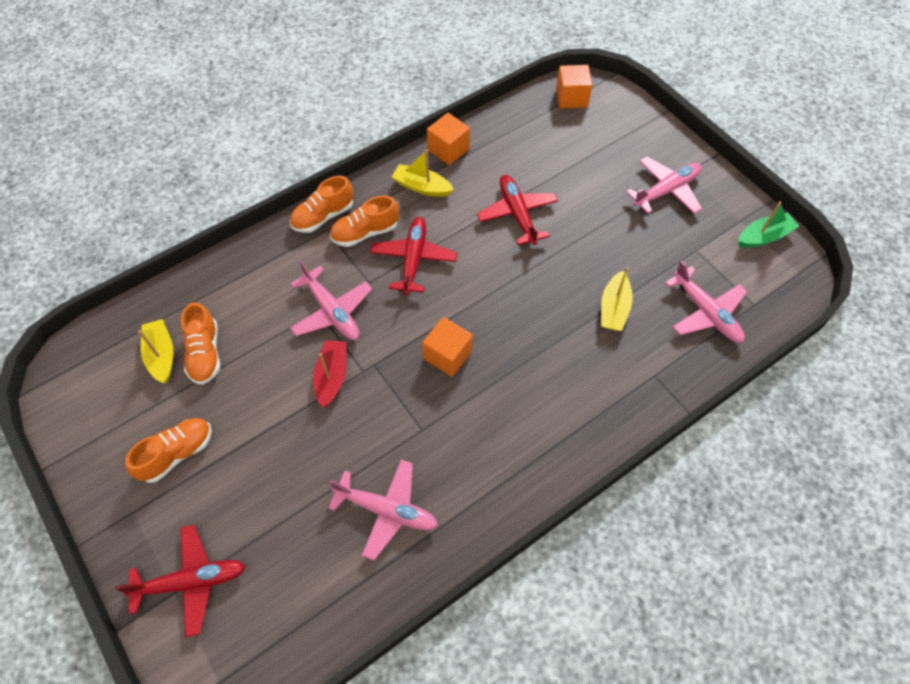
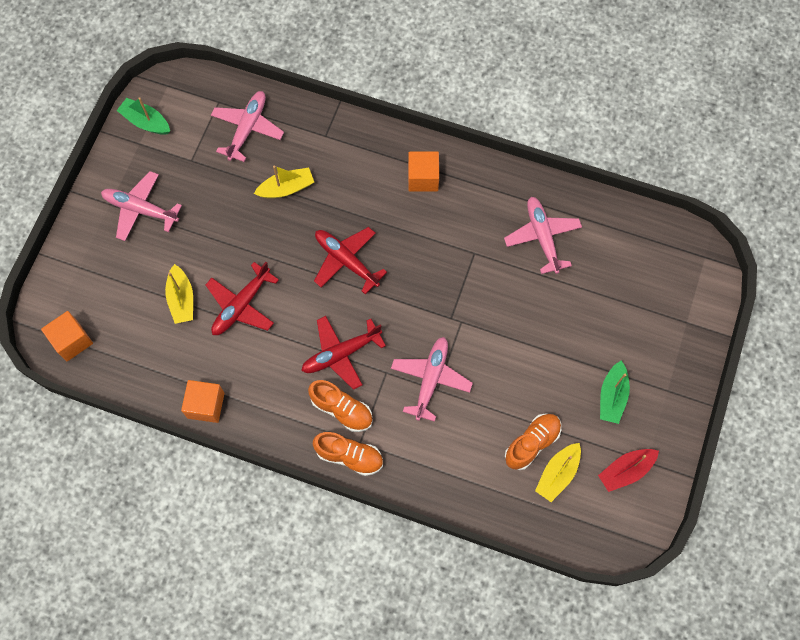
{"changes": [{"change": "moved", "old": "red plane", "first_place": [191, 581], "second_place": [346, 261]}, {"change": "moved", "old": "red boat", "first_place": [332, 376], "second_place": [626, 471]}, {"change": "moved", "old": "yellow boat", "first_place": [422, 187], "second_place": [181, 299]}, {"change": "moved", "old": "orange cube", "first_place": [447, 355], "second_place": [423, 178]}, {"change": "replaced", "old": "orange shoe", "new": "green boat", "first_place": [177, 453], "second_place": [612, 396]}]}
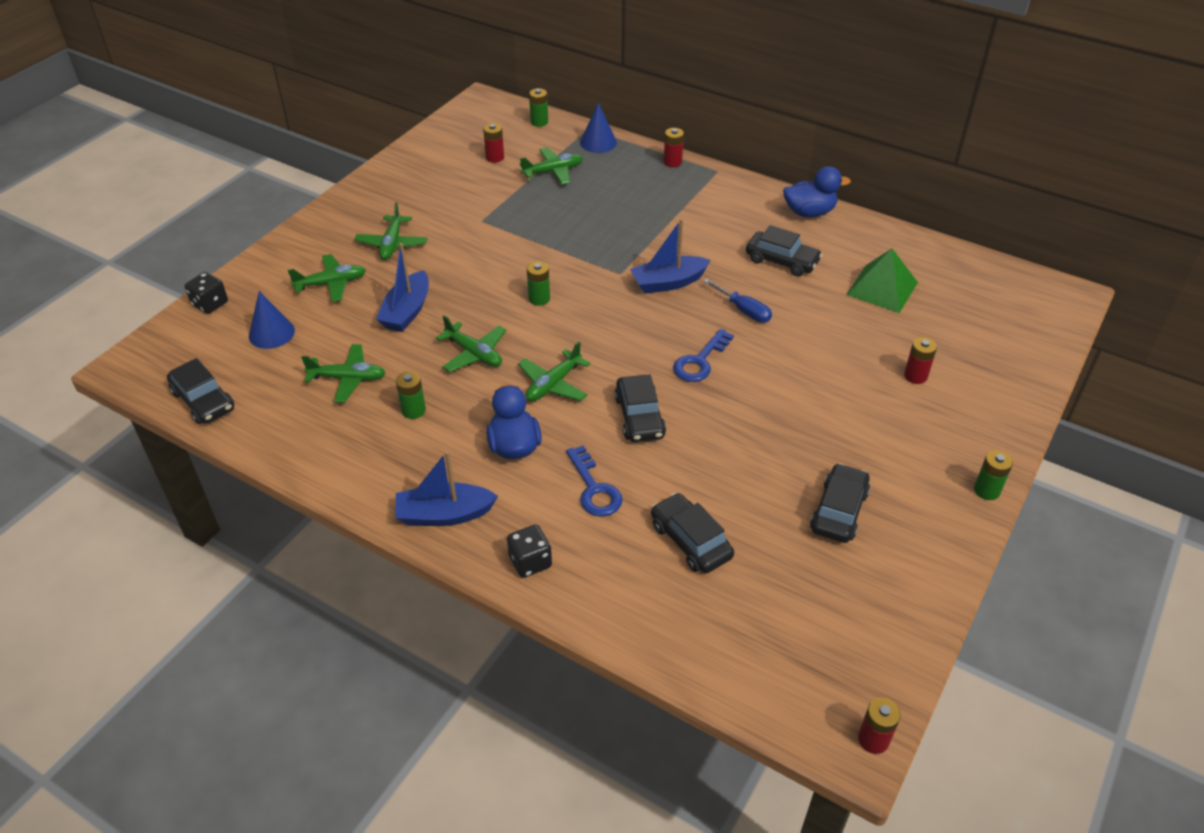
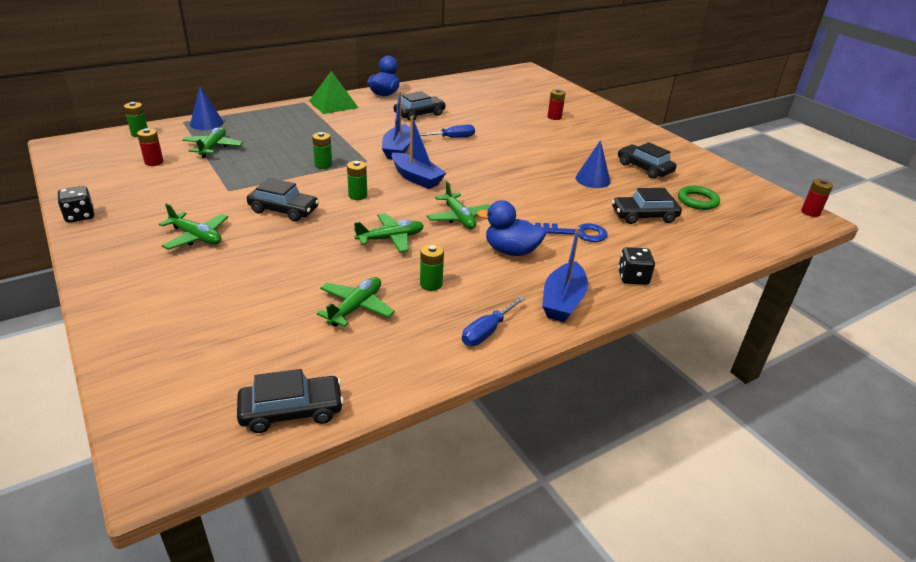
{"changes": [{"change": "removed", "old": "green plane", "first_place": [331, 284]}, {"change": "removed", "old": "red battery", "first_place": [672, 162]}, {"change": "removed", "old": "blue key", "first_place": [700, 361]}, {"change": "added", "new": "blue screwdriver", "second_place": [487, 331]}, {"change": "added", "new": "green ring", "second_place": [697, 201]}, {"change": "moved", "old": "black dice", "first_place": [210, 304], "second_place": [80, 216]}, {"change": "moved", "old": "blue cone", "first_place": [271, 333], "second_place": [592, 179]}, {"change": "moved", "old": "blue boat", "first_place": [407, 311], "second_place": [416, 178]}, {"change": "moved", "old": "black car", "first_place": [639, 417], "second_place": [284, 210]}, {"change": "moved", "old": "green pyramid", "first_place": [882, 288], "second_place": [333, 104]}, {"change": "moved", "old": "green battery", "first_place": [986, 490], "second_place": [323, 165]}]}
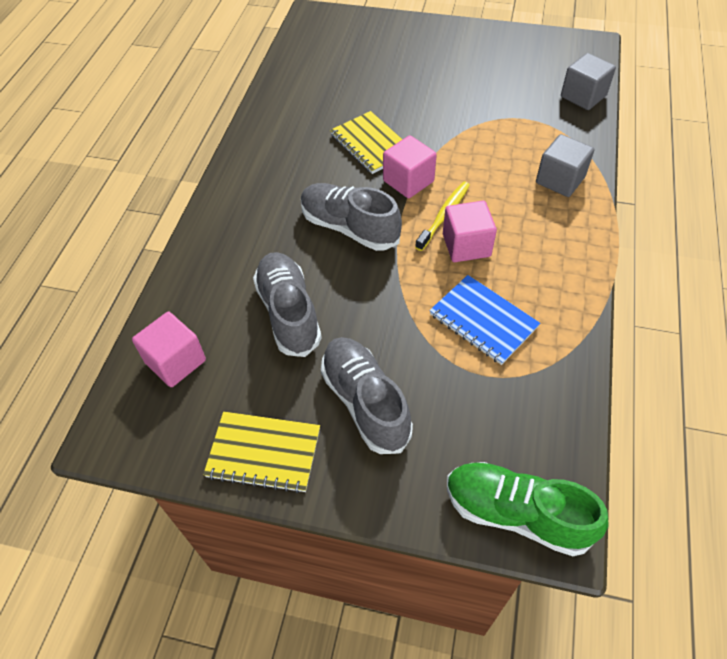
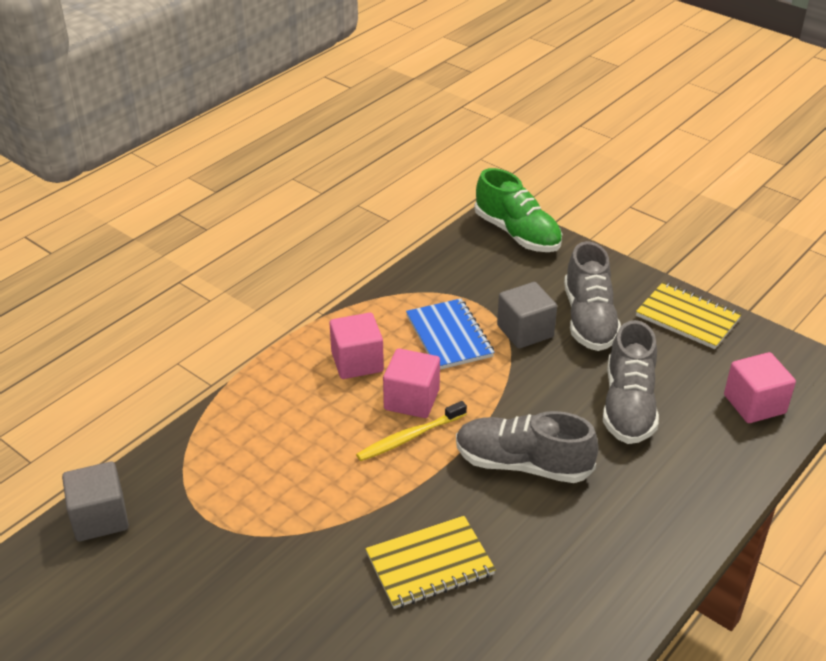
{"changes": [{"change": "moved", "old": "pink cube", "first_place": [408, 181], "second_place": [357, 362]}, {"change": "moved", "old": "grey cube", "first_place": [560, 180], "second_place": [525, 331]}, {"change": "turned", "old": "grey shoe", "first_place": [349, 228], "second_place": [522, 464], "degrees": 135}, {"change": "turned", "old": "yellow notebook", "first_place": [371, 144], "second_place": [430, 564], "degrees": 75}]}
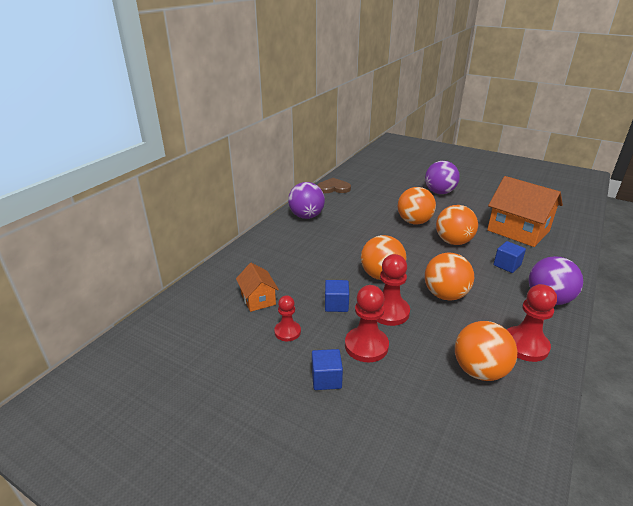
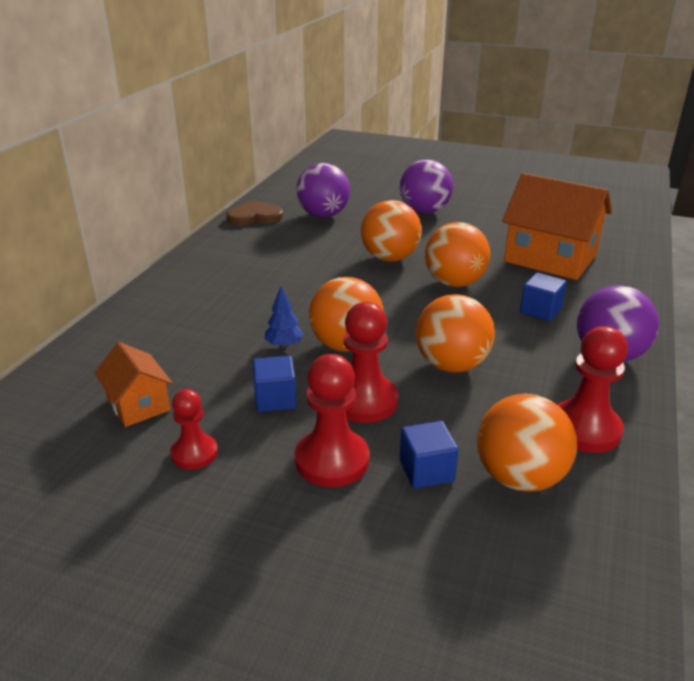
{"changes": [{"change": "added", "new": "blue tree", "second_place": [284, 345]}, {"change": "moved", "old": "purple ball", "first_place": [306, 216], "second_place": [323, 215]}, {"change": "moved", "old": "blue cube", "first_place": [326, 379], "second_place": [426, 471]}]}
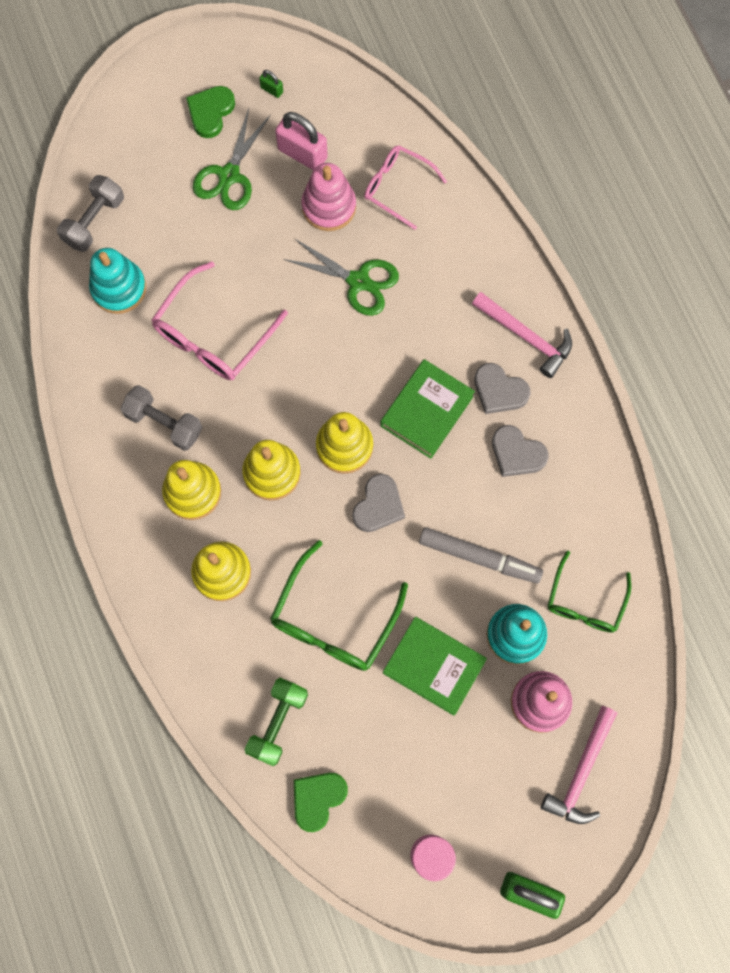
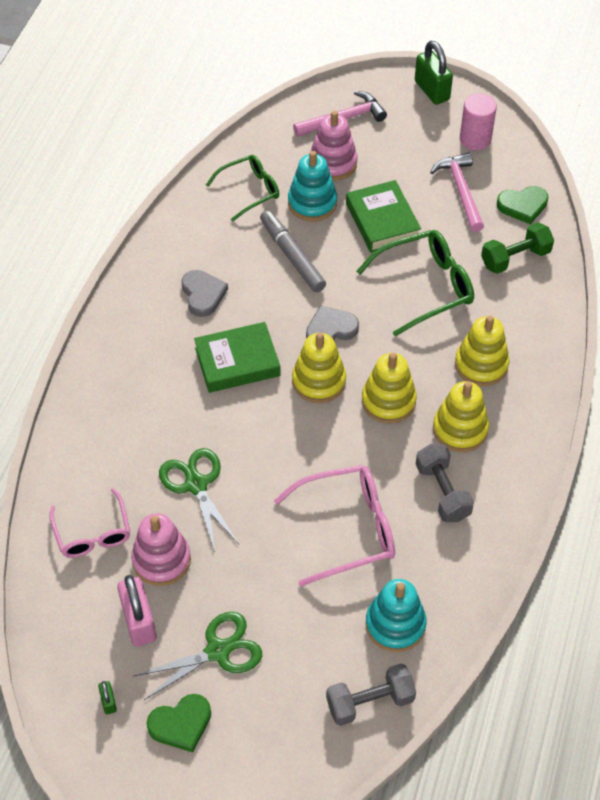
{"changes": [{"change": "removed", "old": "grey heart", "first_place": [499, 391]}, {"change": "moved", "old": "pink hammer", "first_place": [526, 337], "second_place": [461, 191]}]}
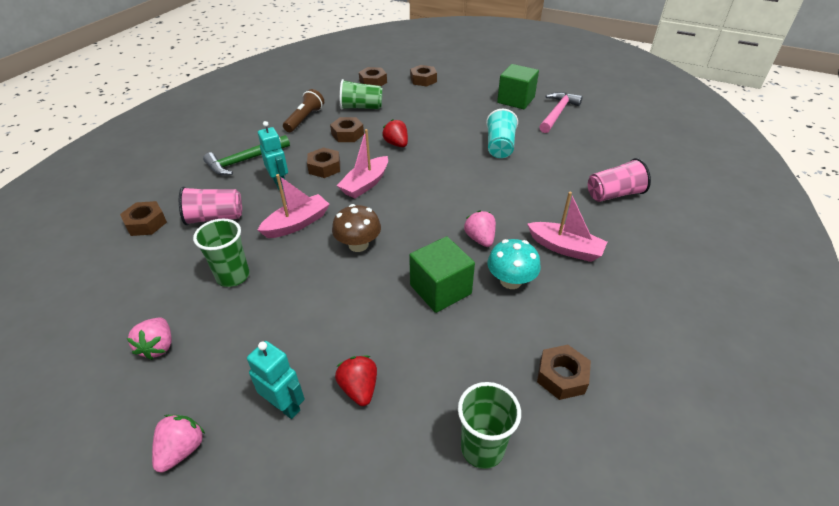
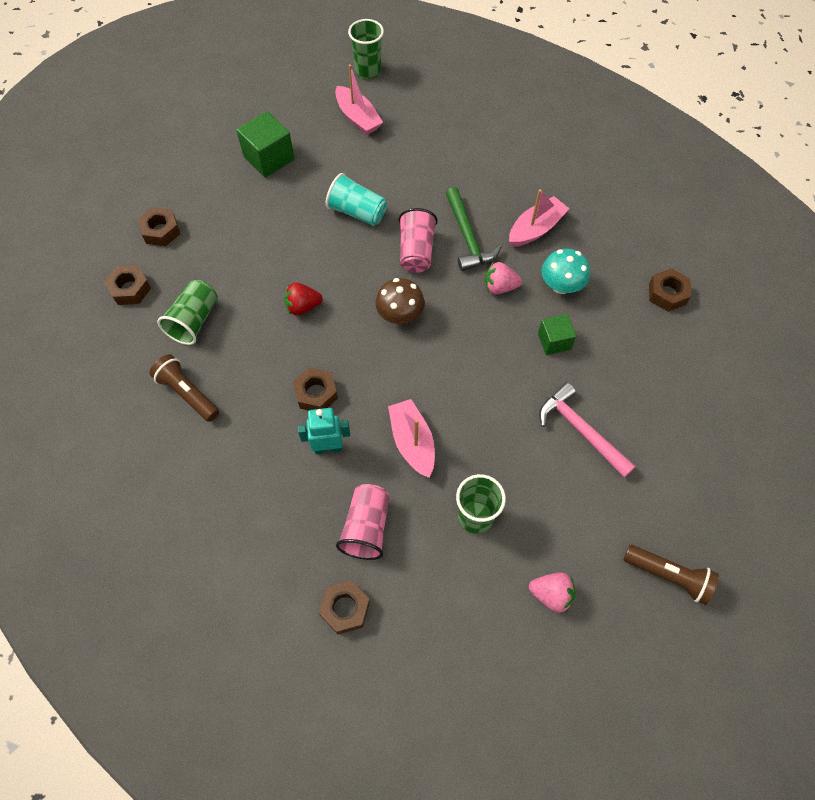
{"changes": [{"change": "removed", "old": "turquoise robot", "first_place": [285, 406]}, {"change": "removed", "old": "brown nut", "first_place": [347, 134]}, {"change": "removed", "old": "red strawberry", "first_place": [359, 388]}, {"change": "moved", "old": "green hammer", "first_place": [245, 161], "second_place": [468, 237]}, {"change": "moved", "old": "brown mushroom", "first_place": [358, 245], "second_place": [400, 315]}, {"change": "moved", "old": "pink boat", "first_place": [365, 184], "second_place": [358, 118]}, {"change": "moved", "old": "green cup", "first_place": [482, 448], "second_place": [368, 71]}, {"change": "moved", "old": "pink hammer", "first_place": [557, 113], "second_place": [580, 430]}, {"change": "moved", "old": "pink cup", "first_place": [614, 194], "second_place": [416, 251]}, {"change": "replaced", "old": "pink strawberry", "new": "brown flashlight", "first_place": [182, 450], "second_place": [668, 576]}, {"change": "resized", "old": "green cube", "first_place": [440, 289], "second_place": [554, 341], "factor": 0.63}]}
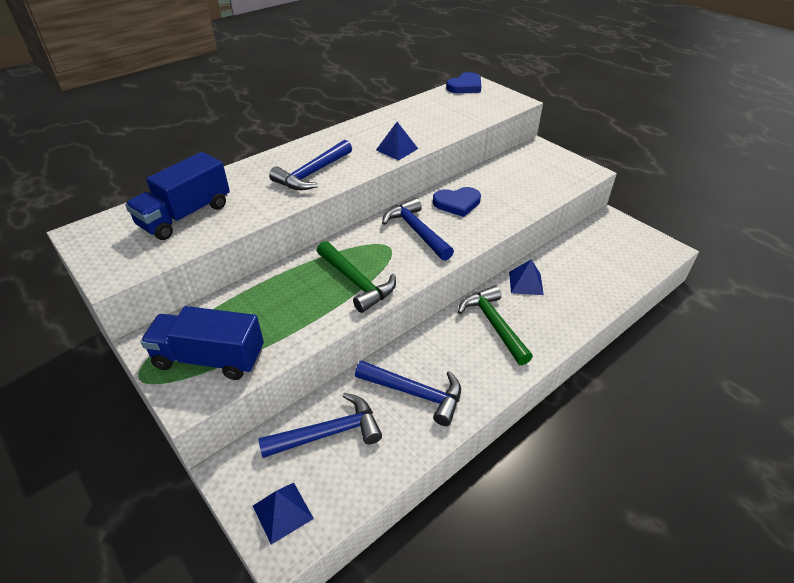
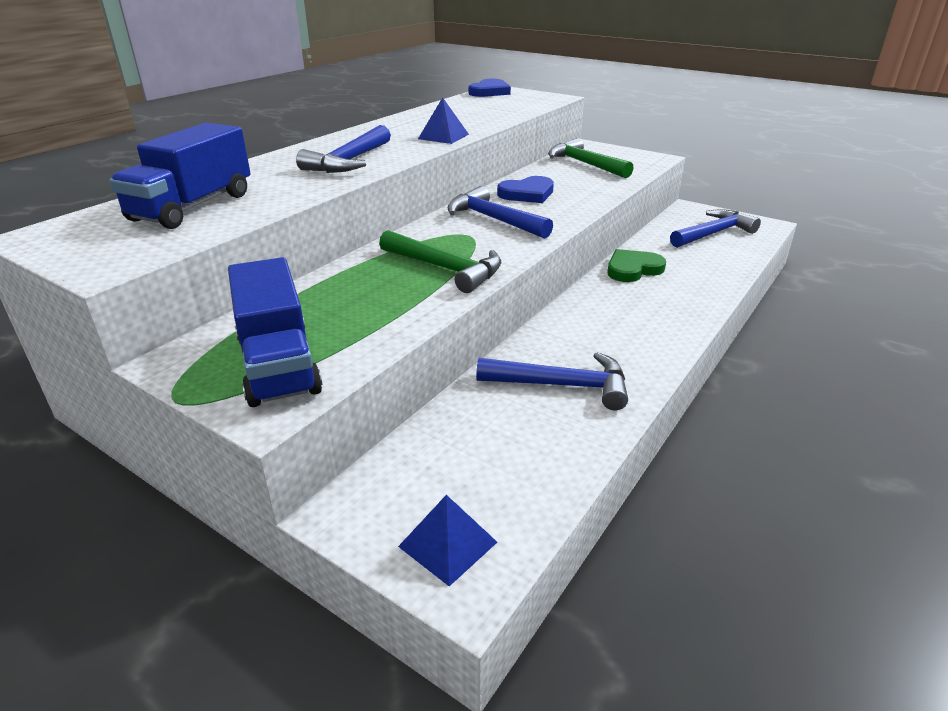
{"changes": [{"change": "moved", "old": "blue hammer", "first_place": [329, 433], "second_place": [713, 233]}, {"change": "moved", "old": "green hammer", "first_place": [493, 324], "second_place": [585, 164]}, {"change": "replaced", "old": "blue pyramid", "new": "green heart", "first_place": [525, 283], "second_place": [633, 269]}, {"change": "turned", "old": "blue truck", "first_place": [209, 358], "second_place": [278, 364], "degrees": -105}]}
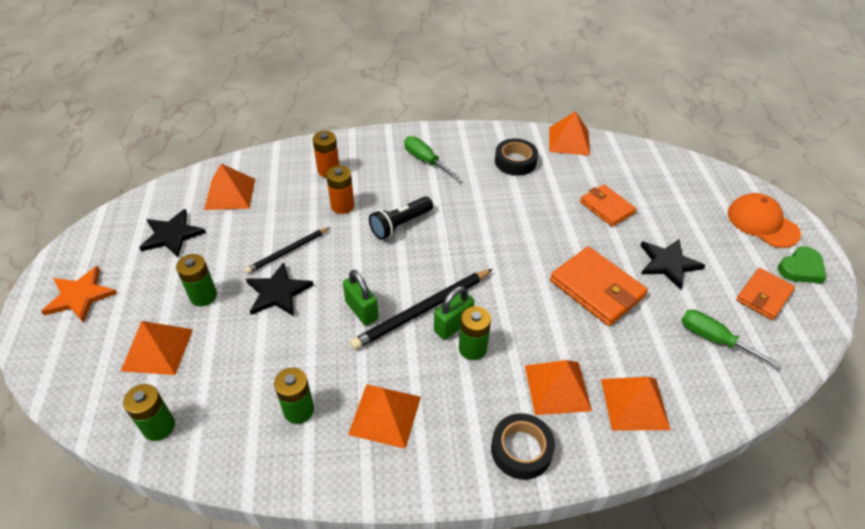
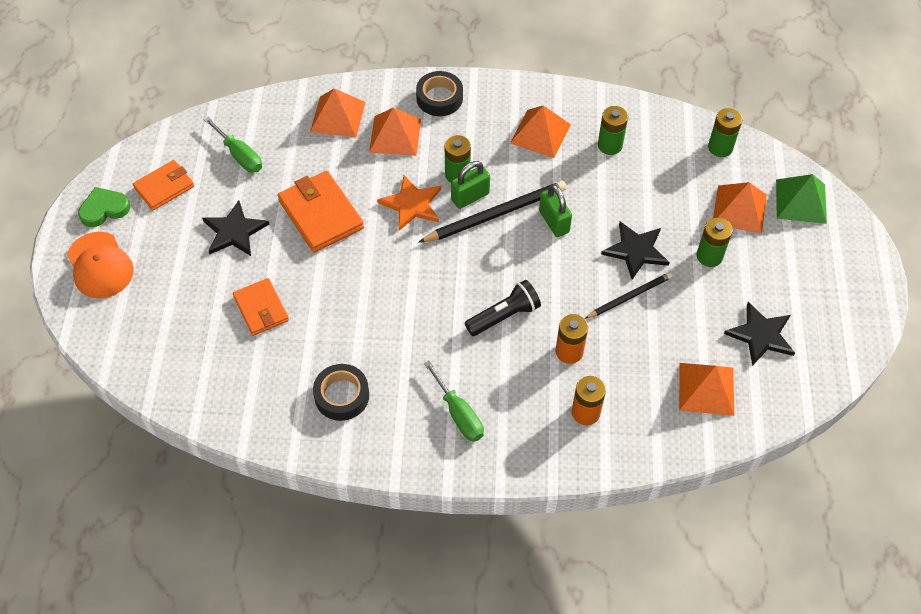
{"changes": [{"change": "removed", "old": "orange pyramid", "first_place": [569, 141]}, {"change": "added", "new": "green pyramid", "second_place": [801, 201]}, {"change": "moved", "old": "orange star", "first_place": [80, 296], "second_place": [412, 204]}]}
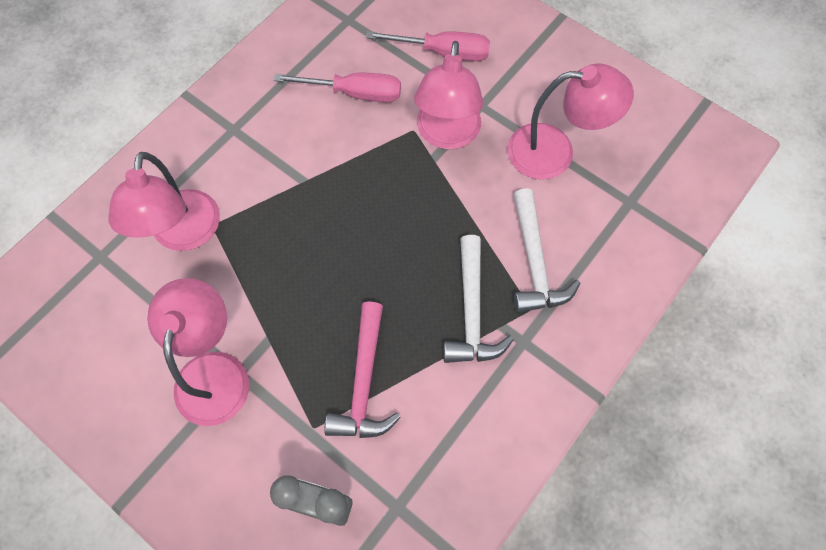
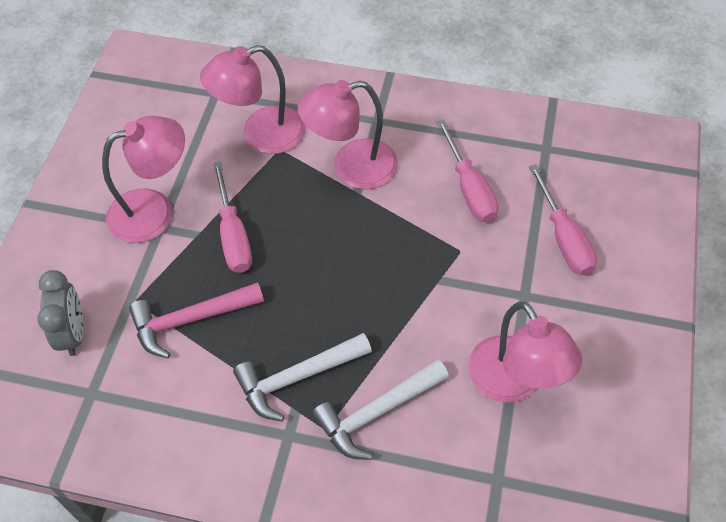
{"changes": [{"change": "added", "new": "pink screwdriver", "second_place": [233, 235]}, {"change": "moved", "old": "pink lamp", "first_place": [447, 135], "second_place": [351, 168]}]}
